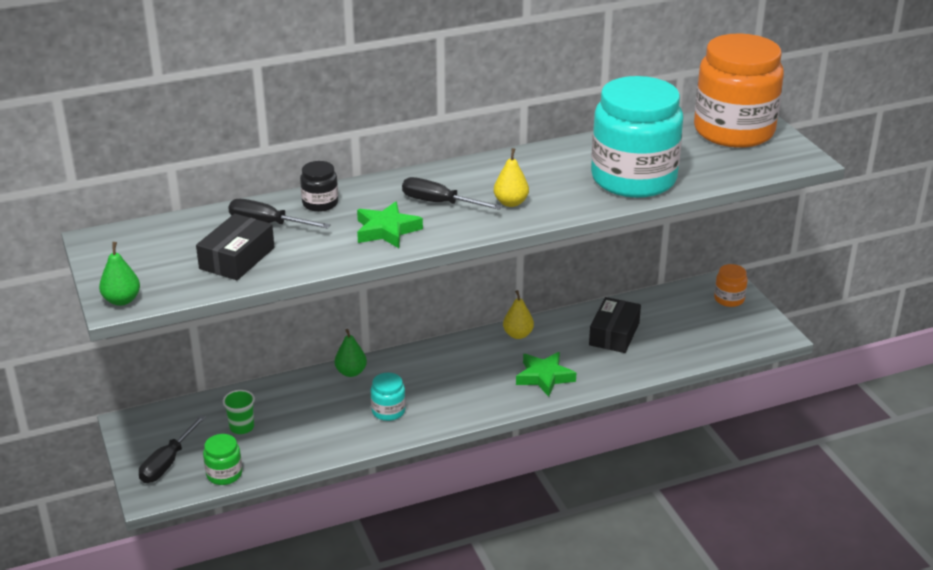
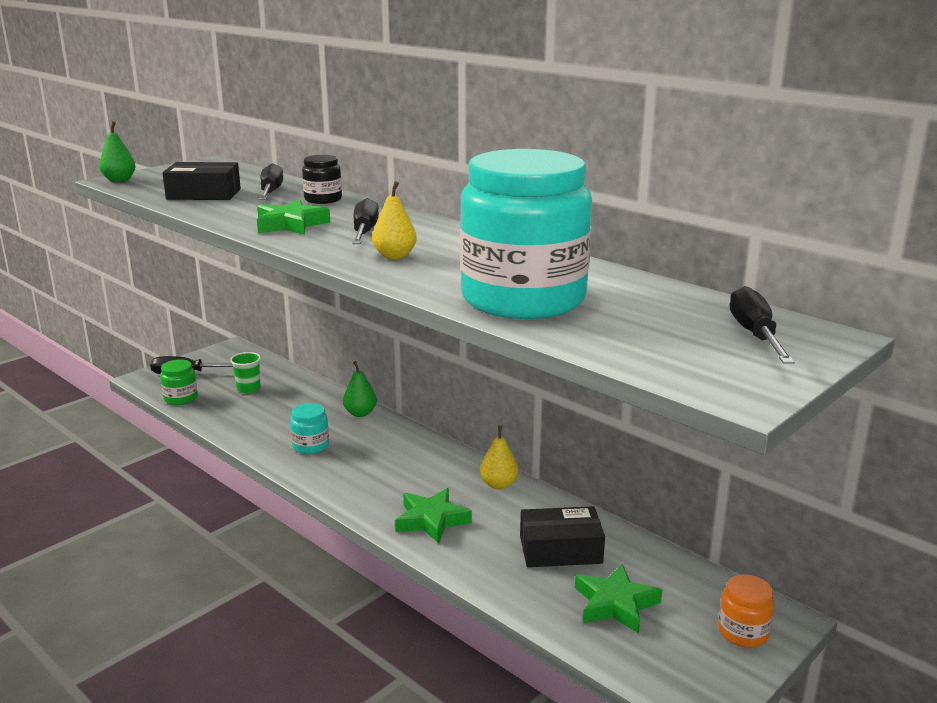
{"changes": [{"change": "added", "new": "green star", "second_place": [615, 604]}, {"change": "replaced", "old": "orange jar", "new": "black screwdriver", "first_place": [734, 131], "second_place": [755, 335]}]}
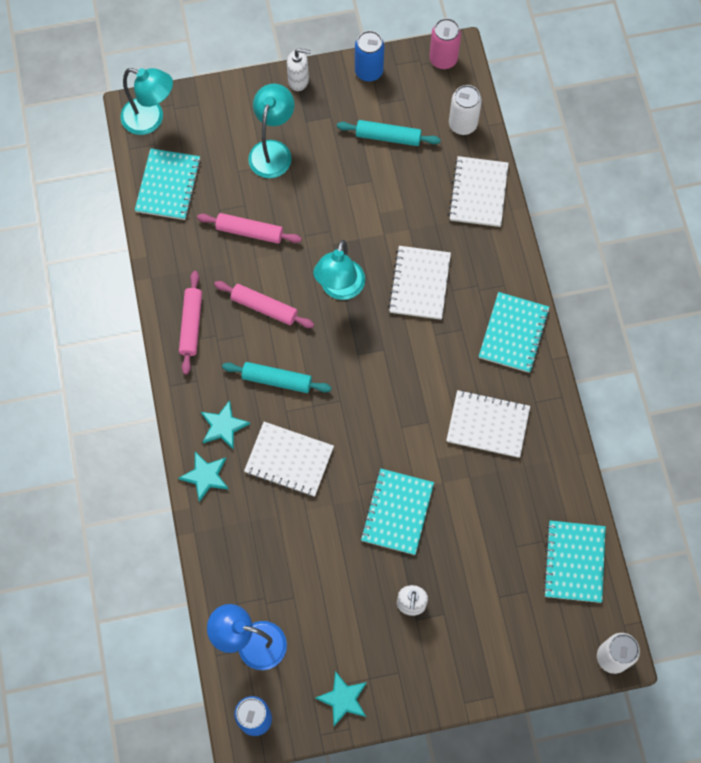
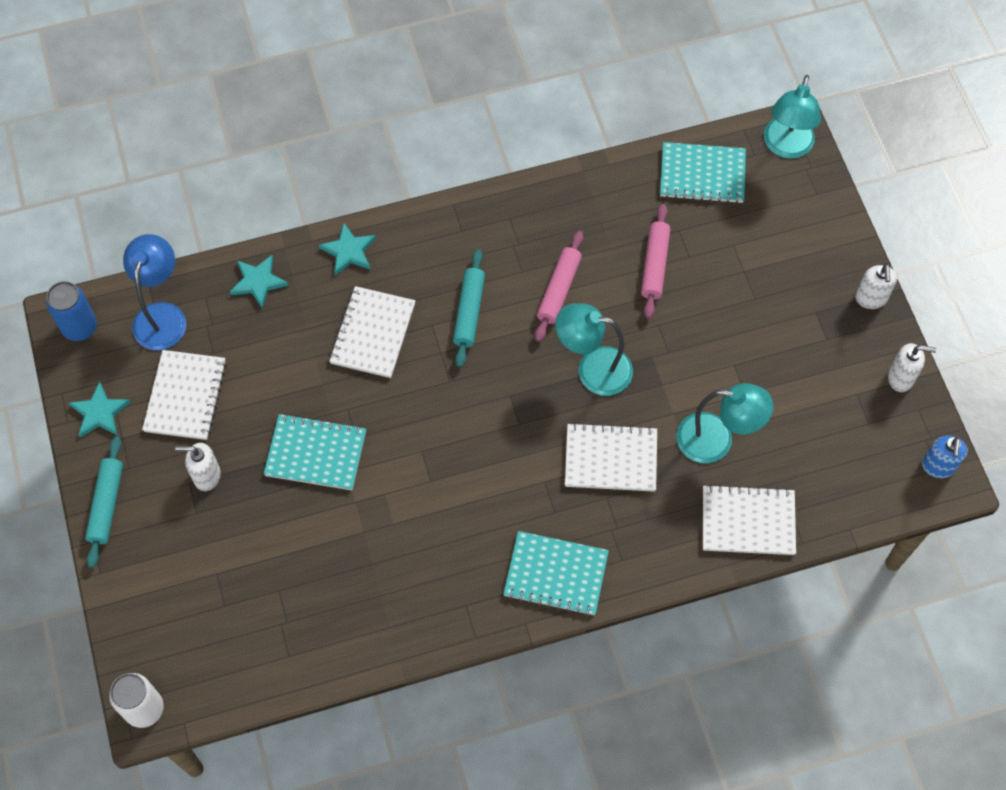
{"changes": [{"change": "removed", "old": "pink rolling pin", "first_place": [191, 325]}, {"change": "removed", "old": "white can", "first_place": [462, 124]}, {"change": "removed", "old": "turquoise notebook", "first_place": [574, 562]}, {"change": "moved", "old": "turquoise star", "first_place": [223, 426], "second_place": [258, 282]}, {"change": "moved", "old": "turquoise lamp", "first_place": [273, 151], "second_place": [716, 440]}, {"change": "moved", "old": "turquoise rolling pin", "first_place": [388, 137], "second_place": [107, 504]}, {"change": "moved", "old": "white notebook", "first_place": [487, 424], "second_place": [185, 396]}, {"change": "replaced", "old": "blue can", "new": "white soap dispenser", "first_place": [369, 71], "second_place": [901, 378]}, {"change": "replaced", "old": "pink can", "new": "blue soap dispenser", "first_place": [443, 59], "second_place": [938, 466]}]}
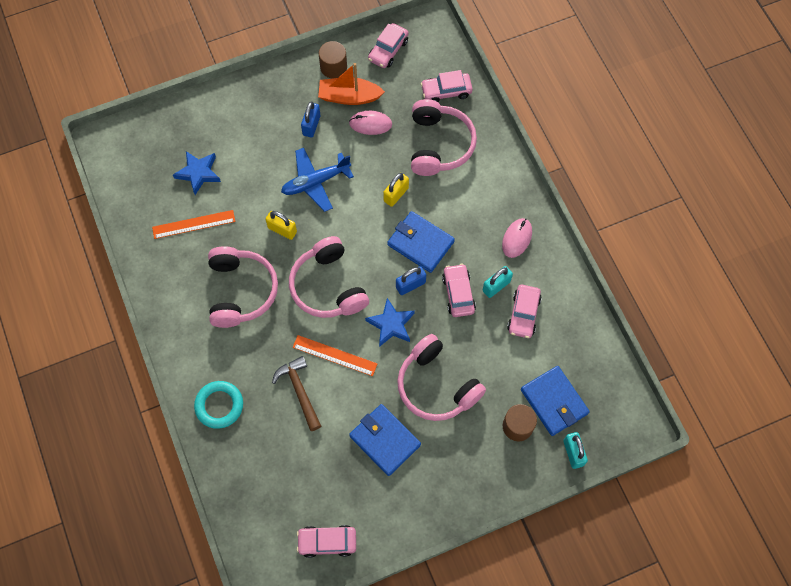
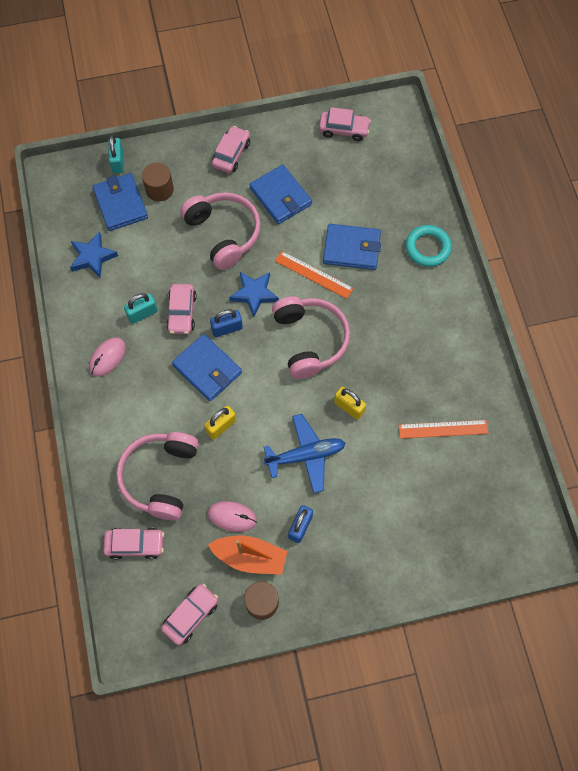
{"changes": [{"change": "removed", "old": "pink headphones", "first_place": [241, 291]}, {"change": "moved", "old": "blue star", "first_place": [198, 173], "second_place": [92, 257]}, {"change": "moved", "old": "pink car", "first_place": [523, 314], "second_place": [231, 154]}, {"change": "replaced", "old": "brown hammer", "new": "blue wallet", "first_place": [299, 391], "second_place": [351, 248]}]}
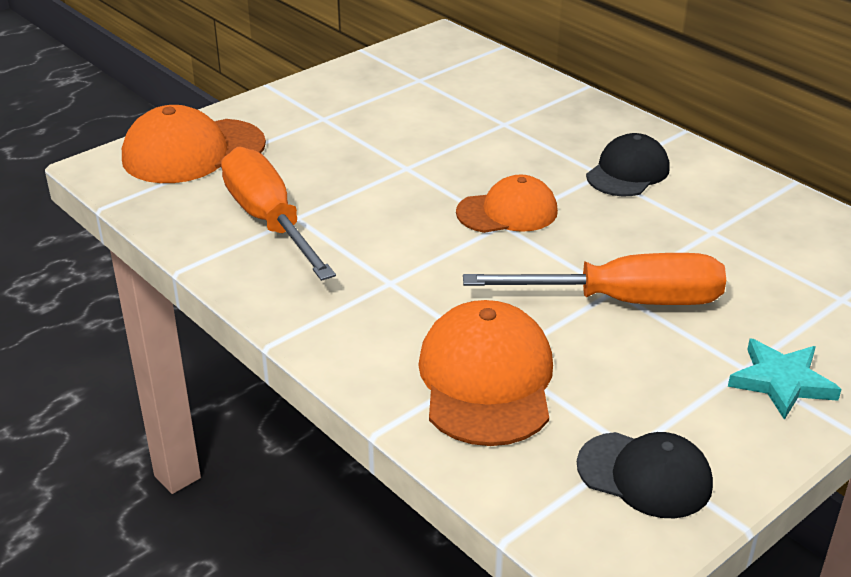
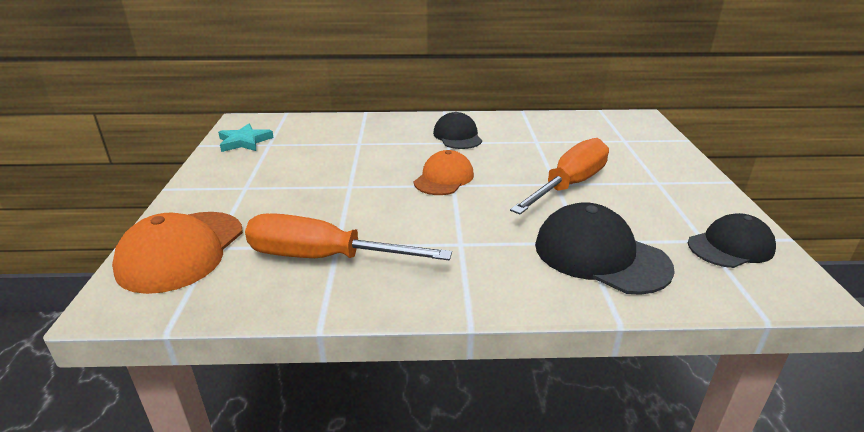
{"changes": [{"change": "moved", "old": "turquoise star", "first_place": [781, 382], "second_place": [244, 141]}, {"change": "recoloured", "old": "orange cap", "new": "black cap", "first_place": [486, 380], "second_place": [600, 255]}]}
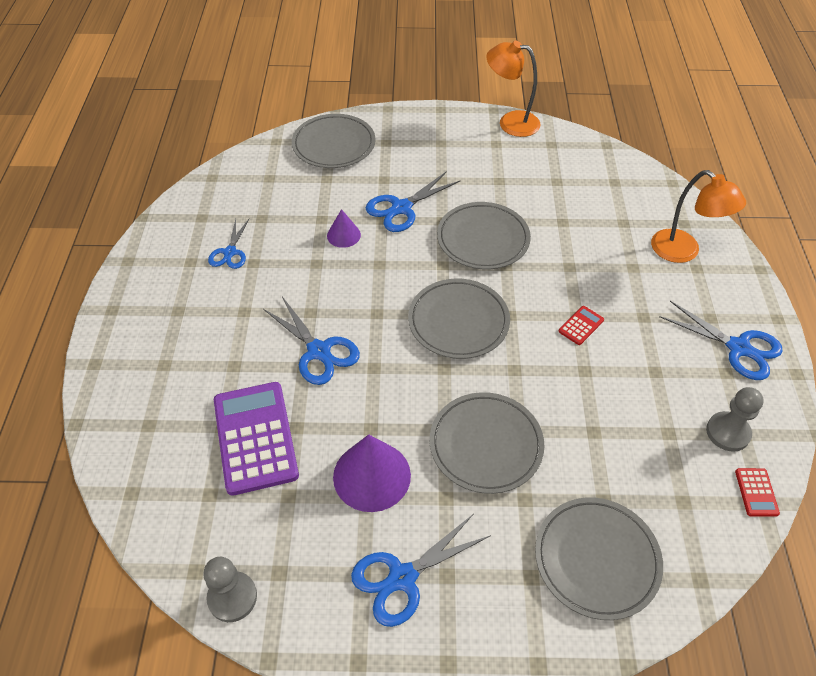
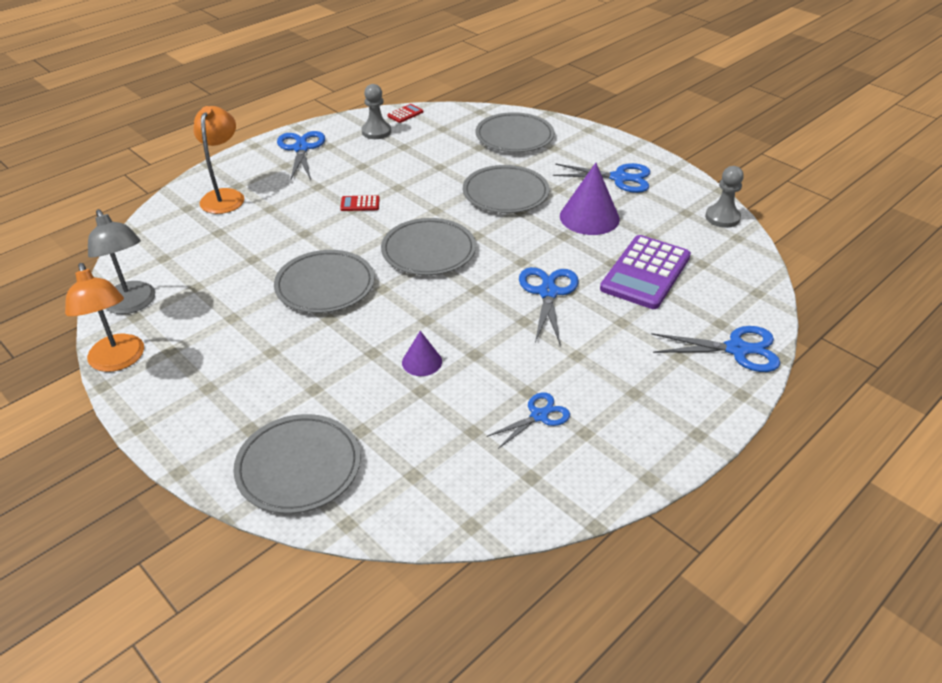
{"changes": [{"change": "added", "new": "grey lamp", "second_place": [133, 304]}, {"change": "moved", "old": "blue scissors", "first_place": [401, 208], "second_place": [737, 349]}]}
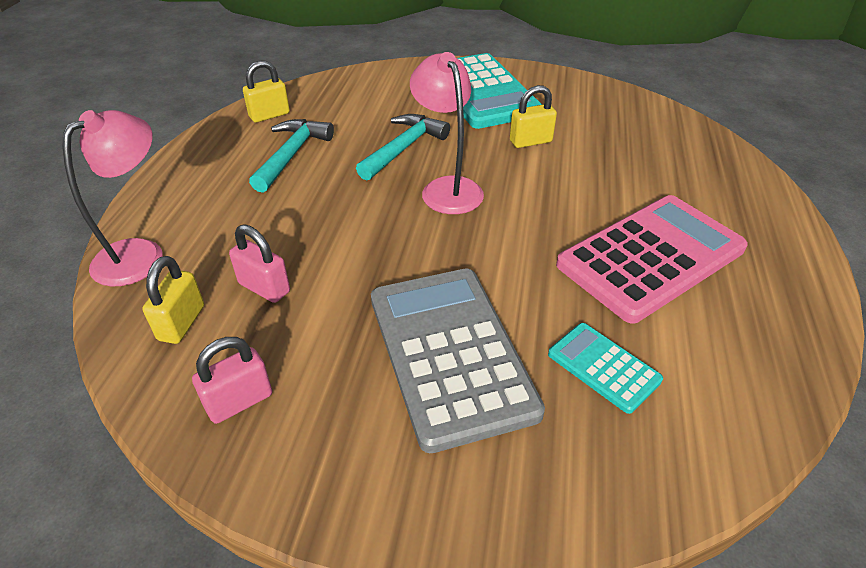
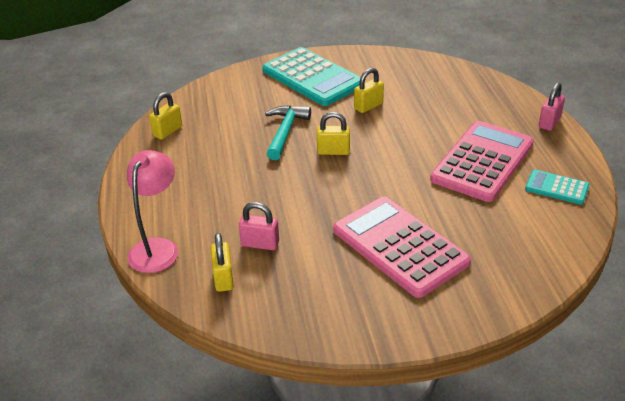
{"changes": [{"change": "removed", "old": "turquoise hammer", "first_place": [291, 155]}, {"change": "moved", "old": "pink padlock", "first_place": [239, 401], "second_place": [549, 122]}, {"change": "moved", "old": "turquoise calculator", "first_place": [603, 367], "second_place": [556, 188]}, {"change": "replaced", "old": "pink lamp", "new": "yellow padlock", "first_place": [447, 188], "second_place": [333, 151]}, {"change": "recoloured", "old": "grey calculator", "new": "pink calculator", "first_place": [450, 353], "second_place": [400, 246]}]}
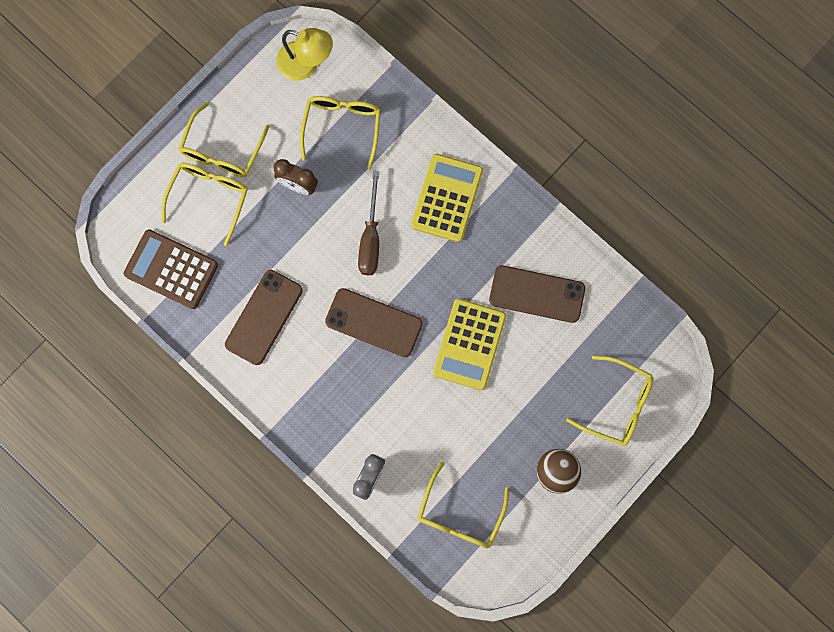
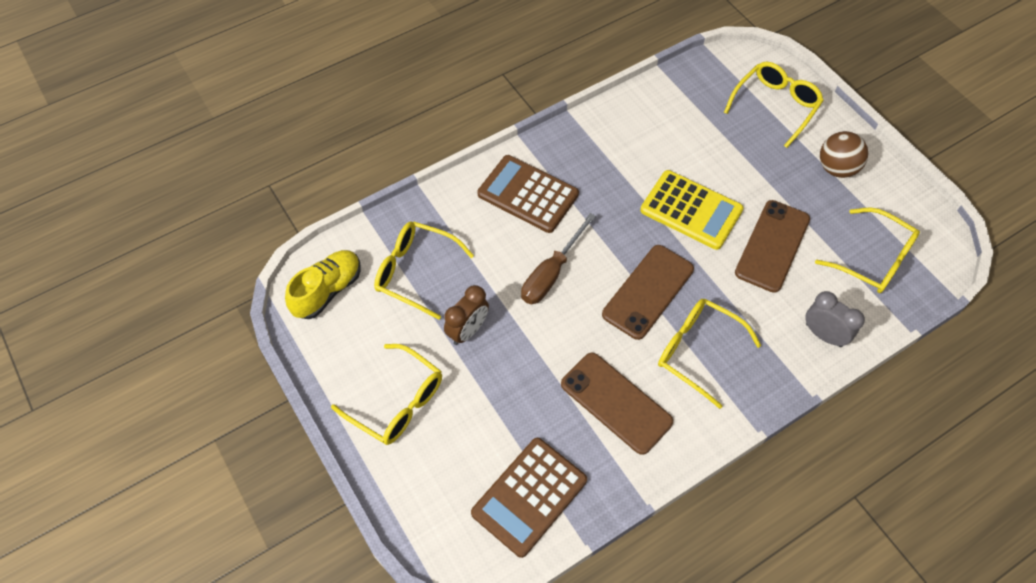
{"changes": [{"change": "moved", "old": "yellow glasses", "first_place": [209, 197], "second_place": [697, 351]}, {"change": "moved", "old": "brown phone", "first_place": [537, 294], "second_place": [772, 246]}, {"change": "replaced", "old": "yellow lamp", "new": "yellow shoe", "first_place": [306, 64], "second_place": [327, 291]}, {"change": "recoloured", "old": "yellow calculator", "new": "brown calculator", "first_place": [447, 198], "second_place": [528, 194]}, {"change": "turned", "old": "brown screwdriver", "first_place": [370, 238], "second_place": [551, 273], "degrees": 105}]}
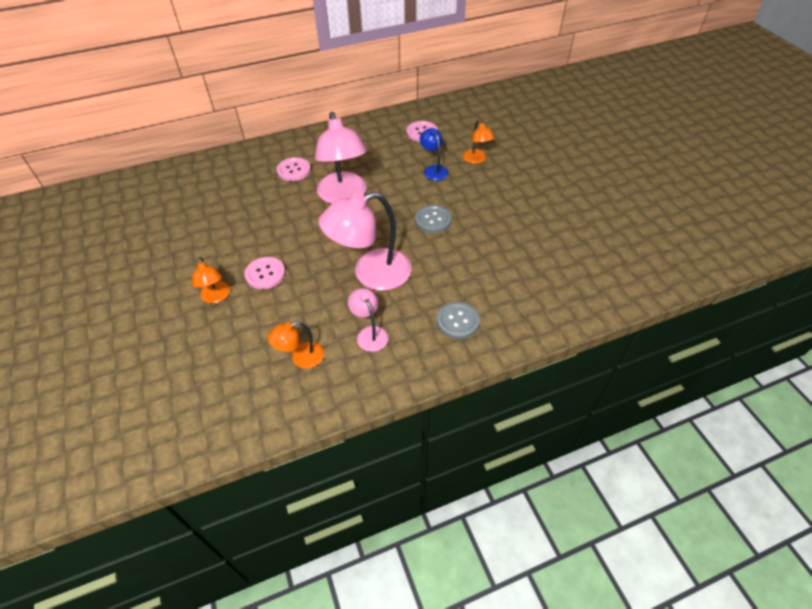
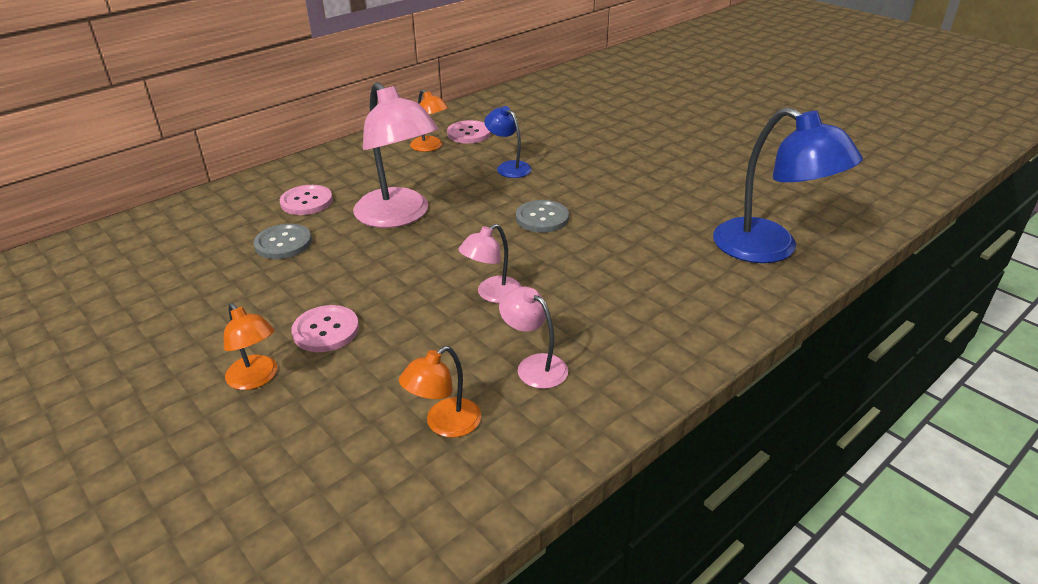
{"changes": [{"change": "added", "new": "blue lamp", "second_place": [769, 249]}, {"change": "moved", "old": "grey button", "first_place": [457, 321], "second_place": [283, 243]}, {"change": "moved", "old": "orange lamp", "first_place": [476, 160], "second_place": [430, 147]}, {"change": "resized", "old": "pink lamp", "first_place": [371, 273], "second_place": [492, 294], "factor": 0.51}]}
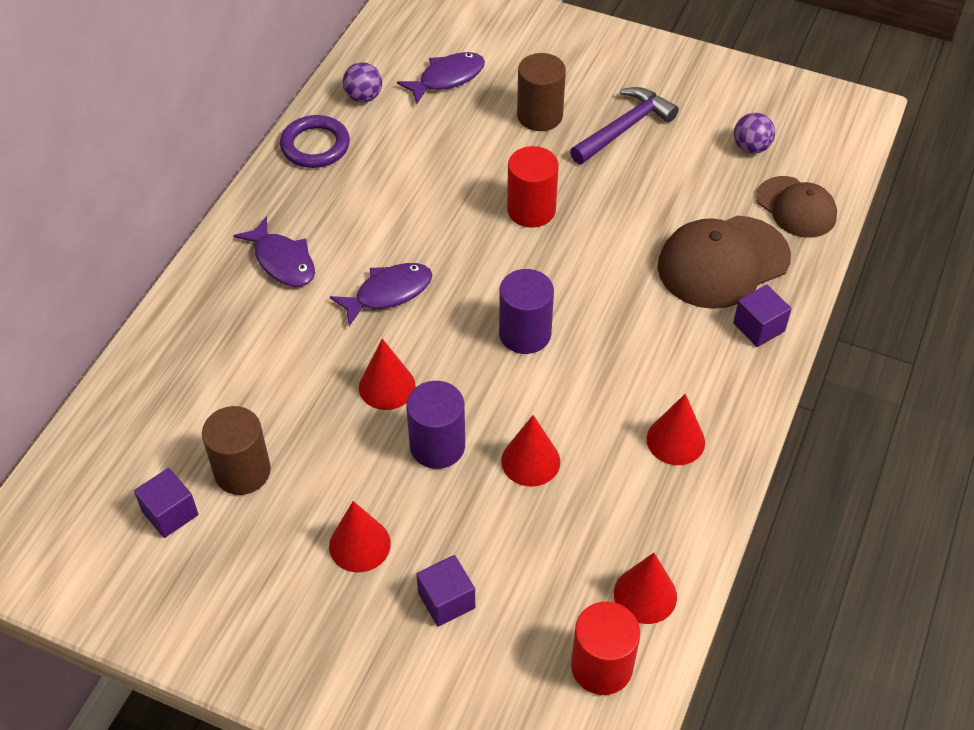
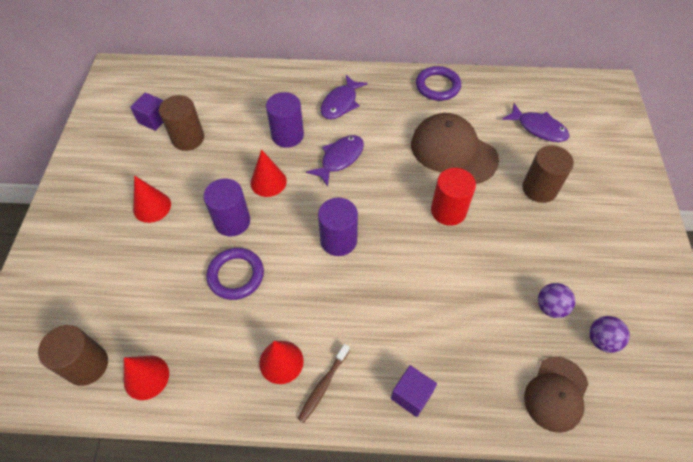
{"changes": [{"change": "removed", "old": "purple cube", "first_place": [446, 600]}, {"change": "removed", "old": "purple hammer", "first_place": [624, 128]}, {"change": "added", "new": "purple cylinder", "second_place": [287, 135]}, {"change": "added", "new": "brown toothbrush", "second_place": [323, 385]}, {"change": "moved", "old": "purple ball", "first_place": [363, 97], "second_place": [550, 307]}, {"change": "moved", "old": "brown cap", "first_place": [723, 262], "second_place": [453, 151]}, {"change": "replaced", "old": "red cone", "new": "purple ring", "first_place": [530, 461], "second_place": [236, 275]}, {"change": "recoloured", "old": "red cylinder", "new": "brown cylinder", "first_place": [601, 666], "second_place": [87, 365]}, {"change": "turned", "old": "purple fish", "first_place": [388, 293], "second_place": [340, 159], "degrees": -90}]}
